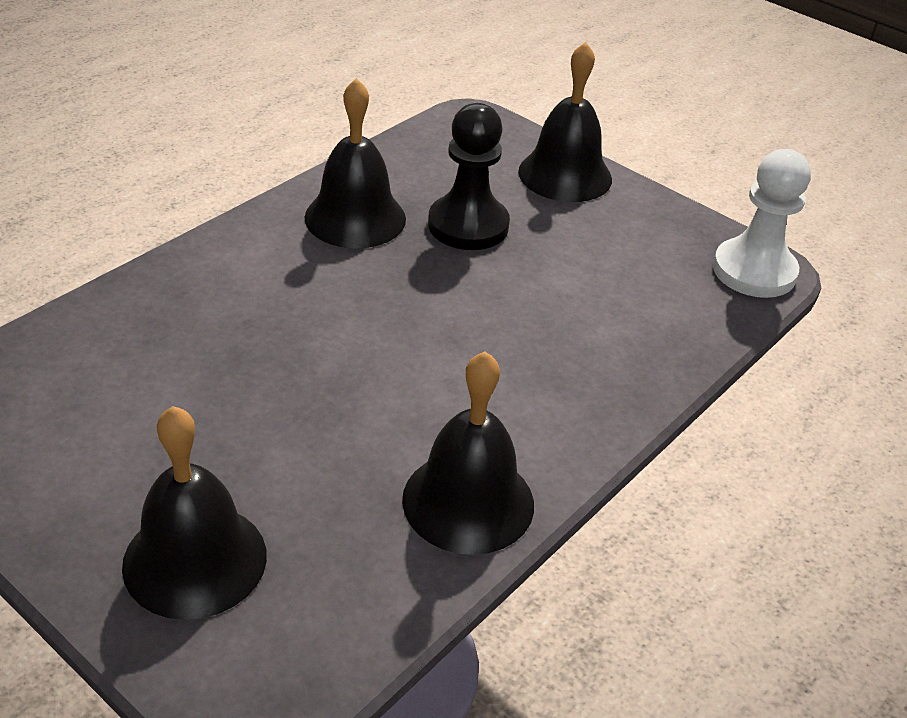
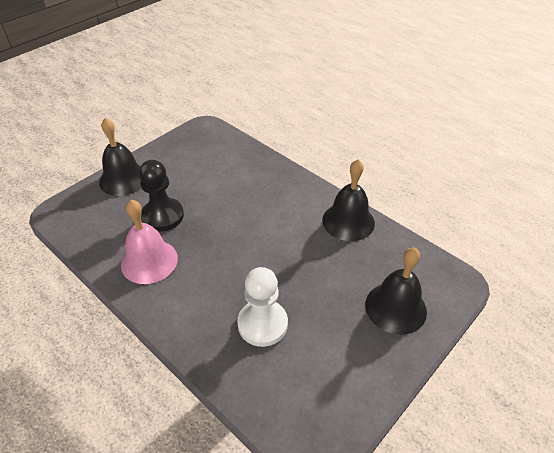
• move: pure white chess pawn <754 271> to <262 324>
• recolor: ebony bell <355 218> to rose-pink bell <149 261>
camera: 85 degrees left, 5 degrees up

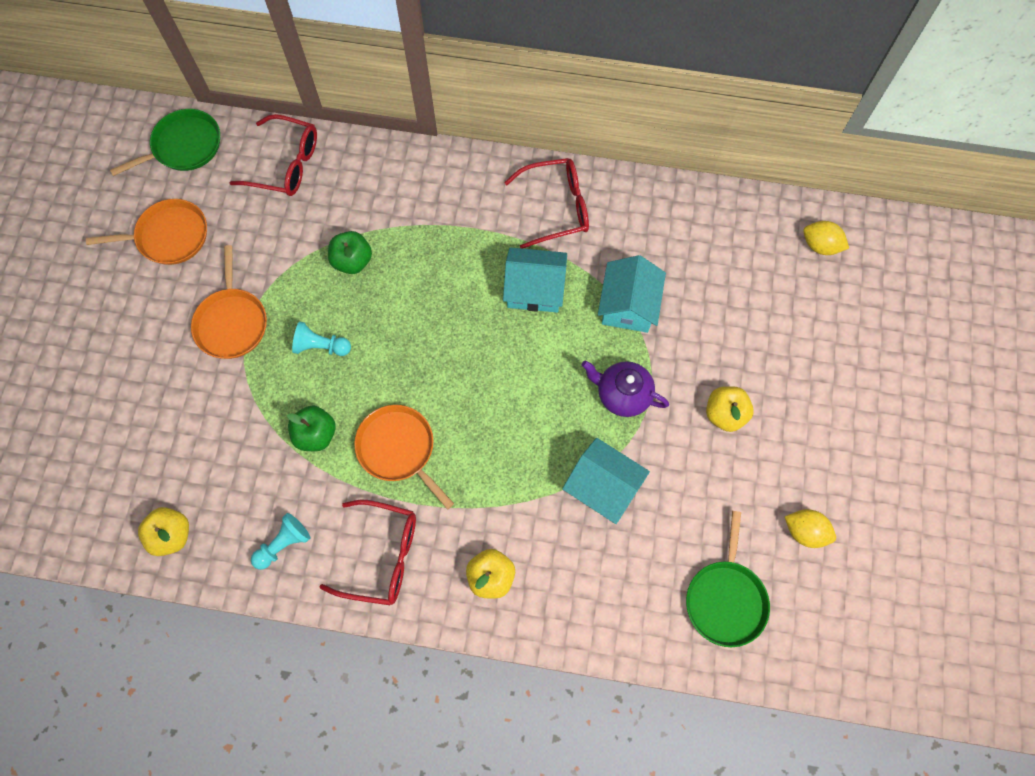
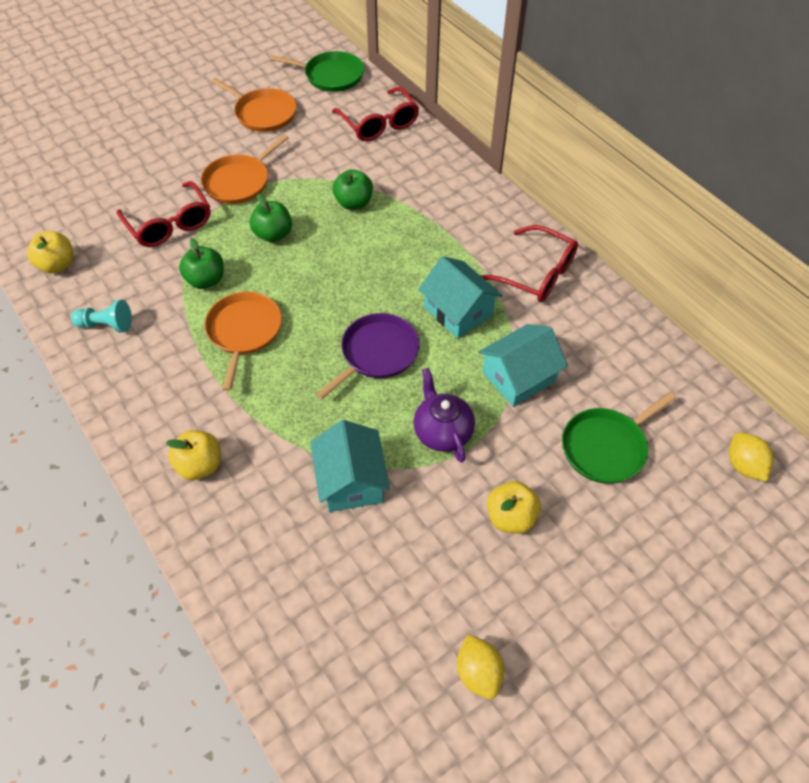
• insert: purple pan <377 353>
• move: crimson glasses <382 556> to <169 224>
• move: emerald pan <725 599> to <606 447>
• replace: teal chess pawn <321 346> to emerald toy apple <273 234>
camera: 45 degrees right, 15 degrees down

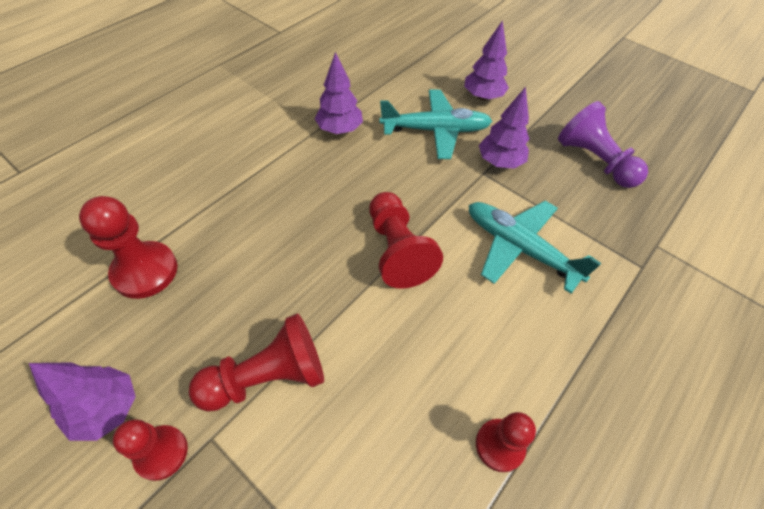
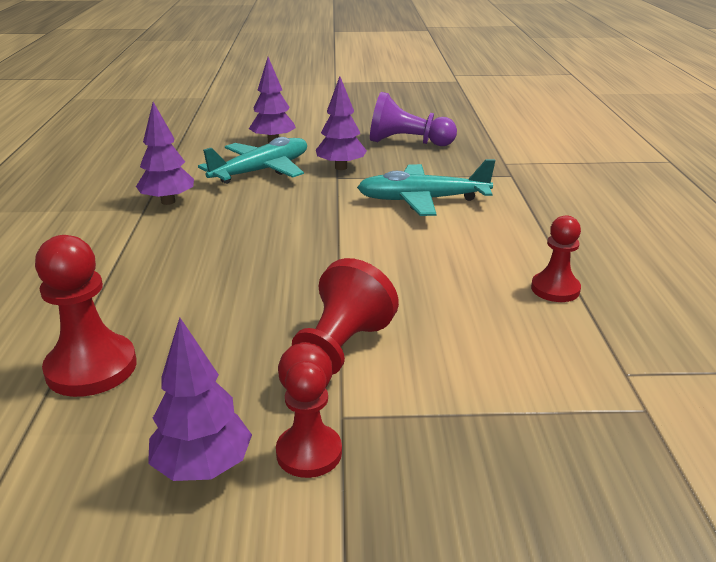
• delete: crimson chess pawn <397 250>
camera: 40 degrees left, 25 degrees down

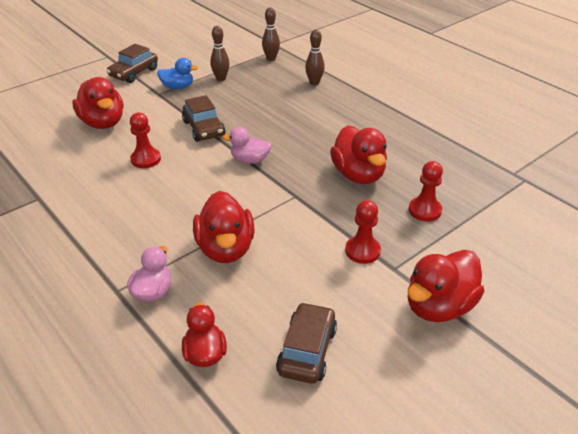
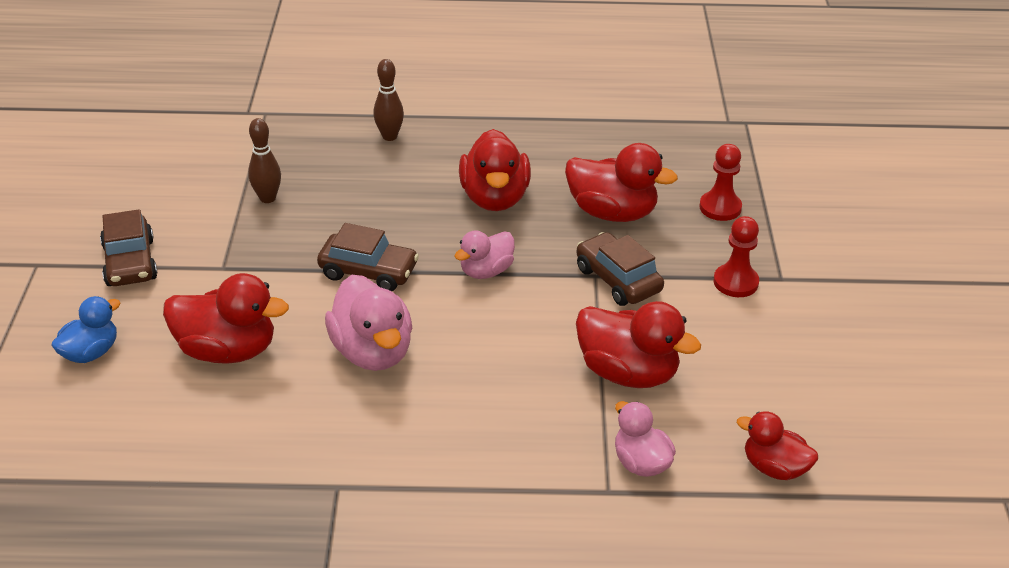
• delete: dark brown tenpin <271 58>
• move: royal blue rubber duck <178 87> to <91 352>
• move: dark brown car <307 350> to <618 280>
• move: crimson rubber duck <439 306> to <494 198>
• replace: crimson chess pawn <146 159> to rose-pink rubber duck <372 352>
camera: 50 degrees left, 0 degrees up

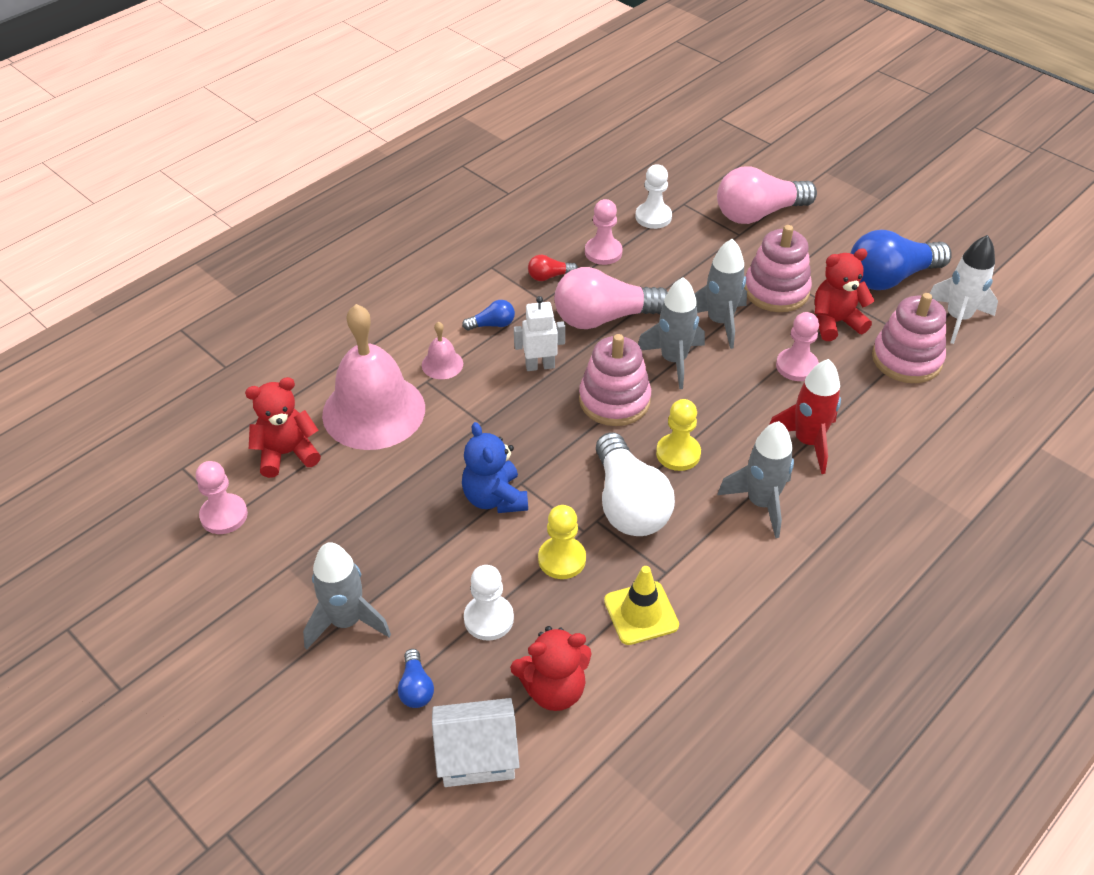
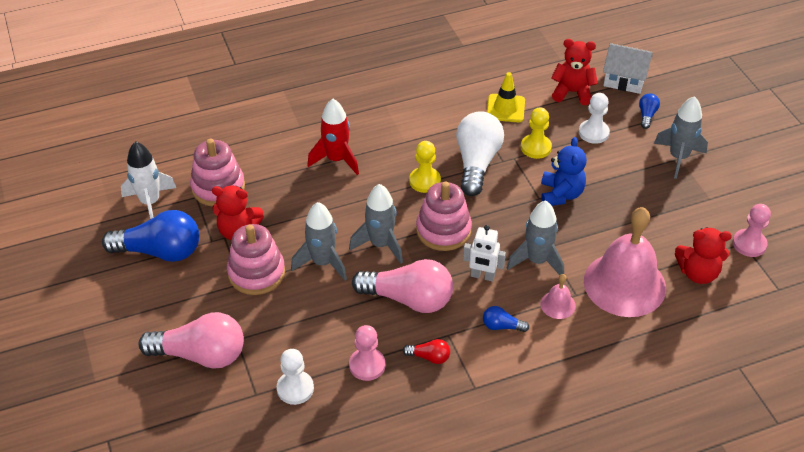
• delete: rose-pink chess pawn <796 366>
• move: ash-grey spaceship <761 503> to <537 261>
camera: 155 degrees left, 0 degrees up

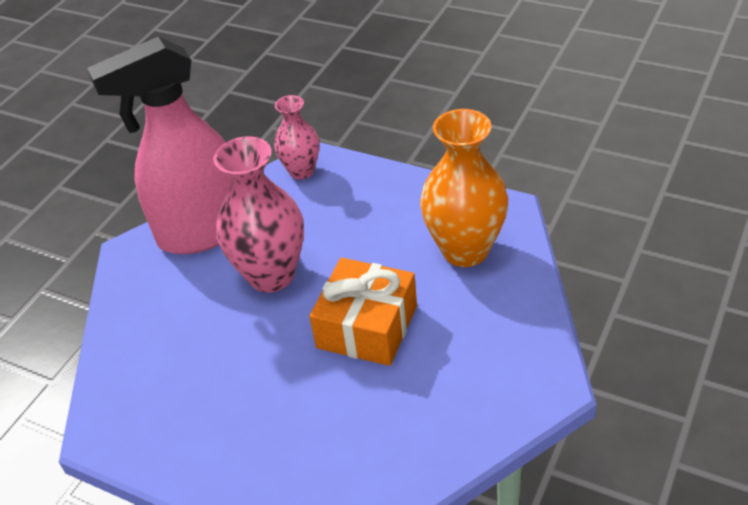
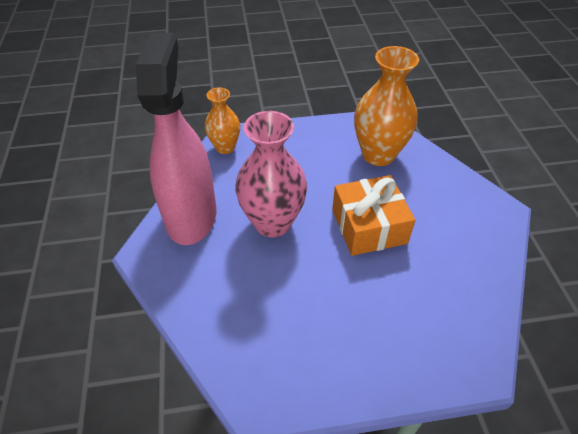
• recolor: rose-pink tall vase <301 171> to orange tall vase <225 147>
• rotate: rose-pink spray bottle <202 232> = <191 216> 150 degrees clockwise
camera: 40 degrees left, 5 degrees up

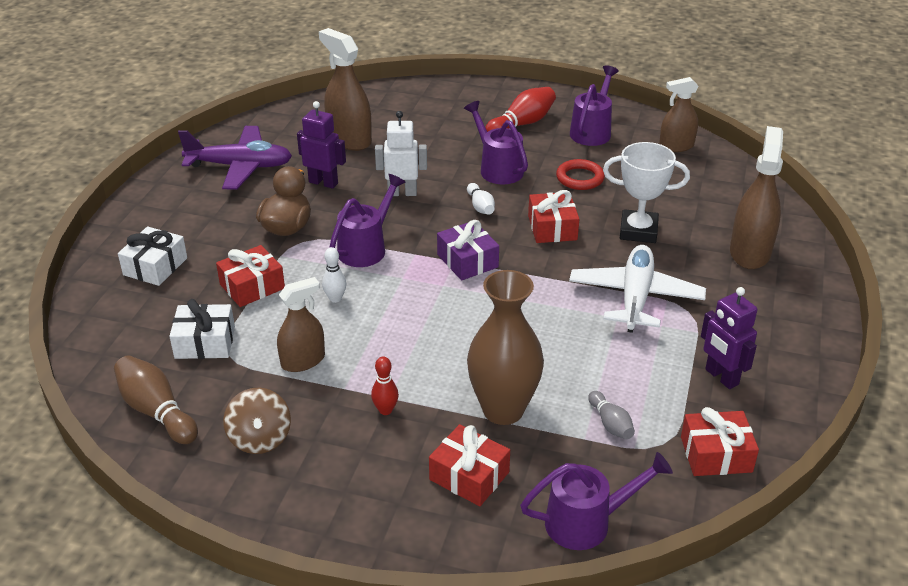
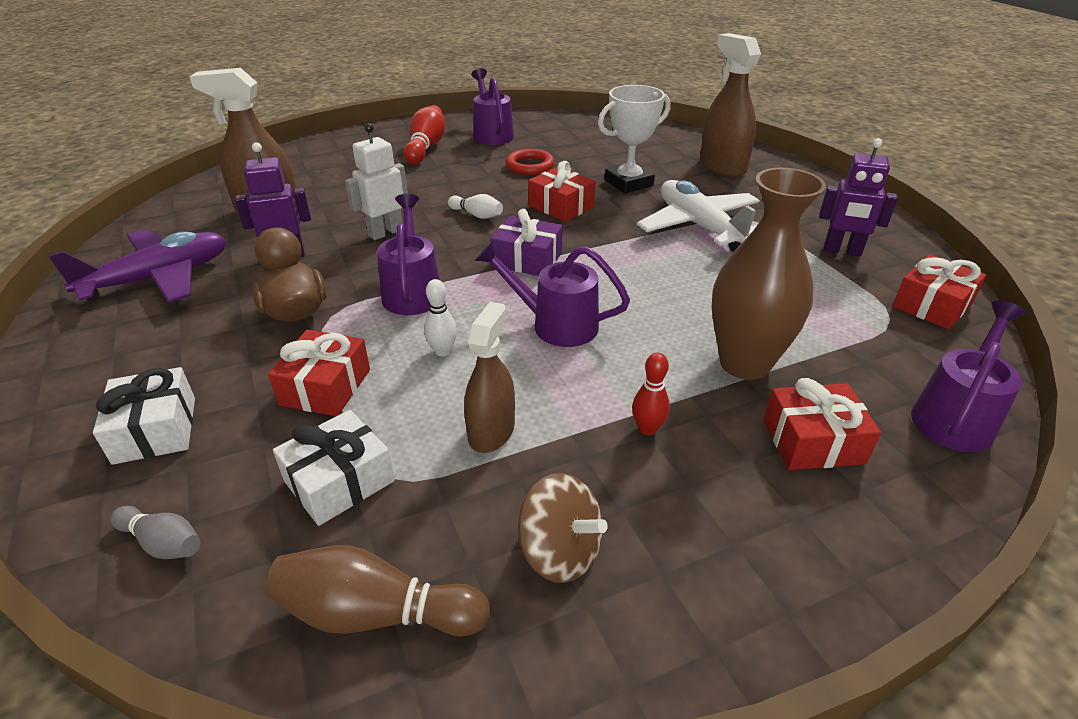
• delete: dark brown spray bottle <676 146>
• move: purple watering pot <497 168> to <555 324>
• move: ash-grey tenpin <610 424> to <163 543>
camera: 40 degrees left, 0 degrees up

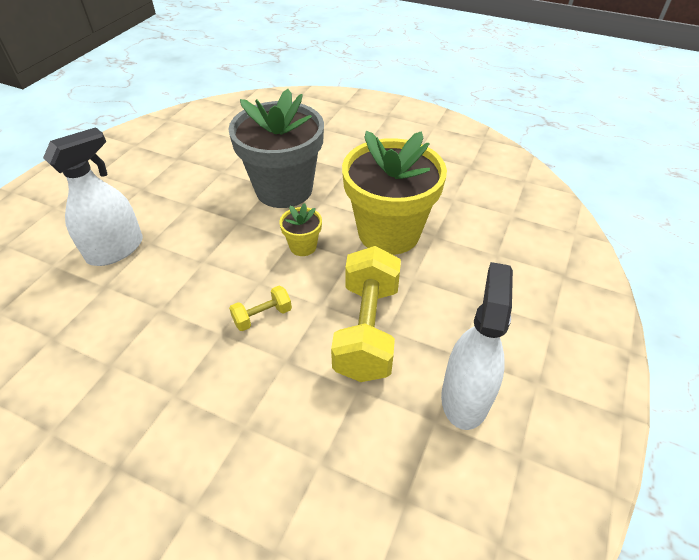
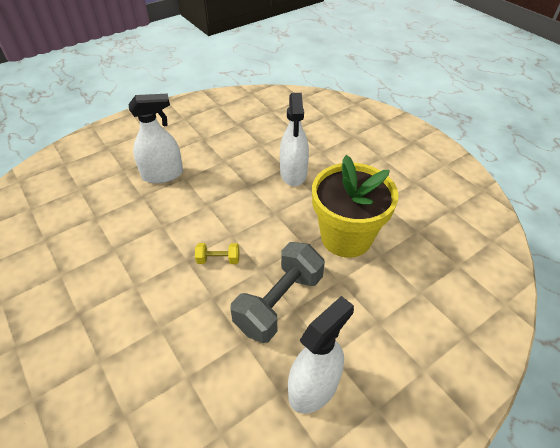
• delete: golden plant pot <303 246>
• replace: ash-grey plant pot <284 189> to pure white spray bottle <293 173>
• recolor: golden dumbbell <367 330> to ash-grey dumbbell <279 302>
camera: 30 degrees right, 0 degrees up

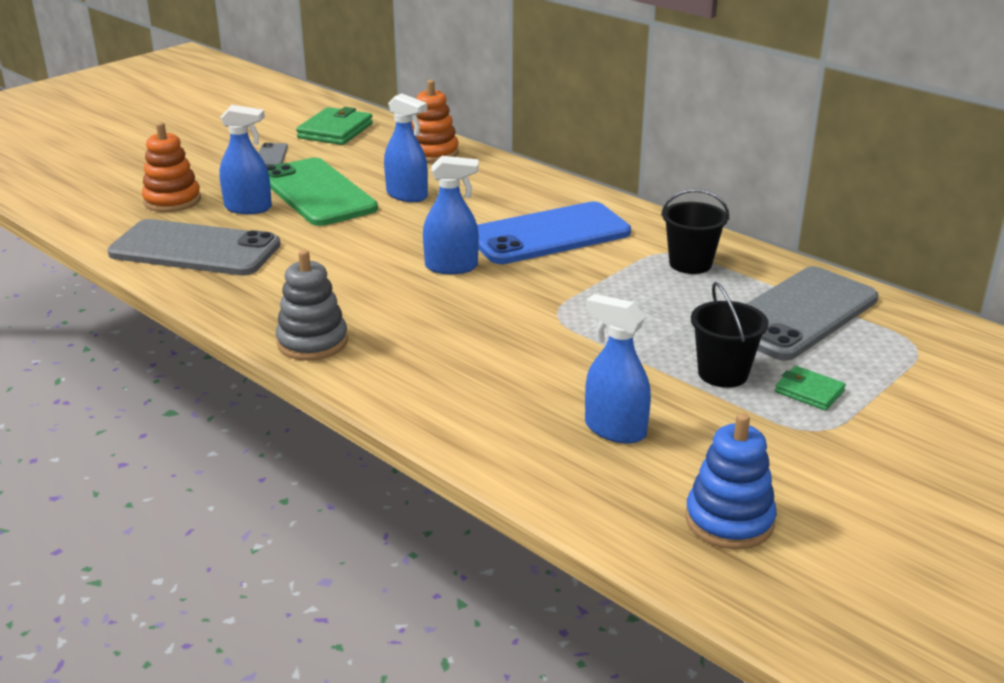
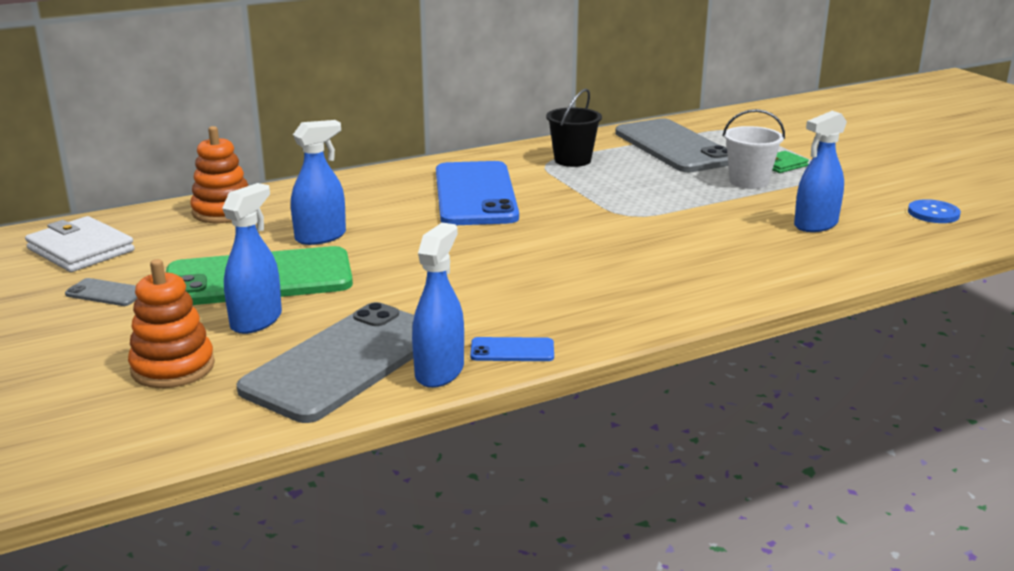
• delete: ash-grey stacking toy <312 342>
• insert: royal blue smartphone <512 350>
• move: royal blue spray bottle <451 267> to <439 372>
• replace: royal blue stacking toy <729 520> to royal blue button <933 213>
• recolor: emerald billfold <335 131> to pure white billfold <81 250>
• recolor: ebony bucket <723 373> to pure white bucket <748 182>
camera: 70 degrees left, 5 degrees down

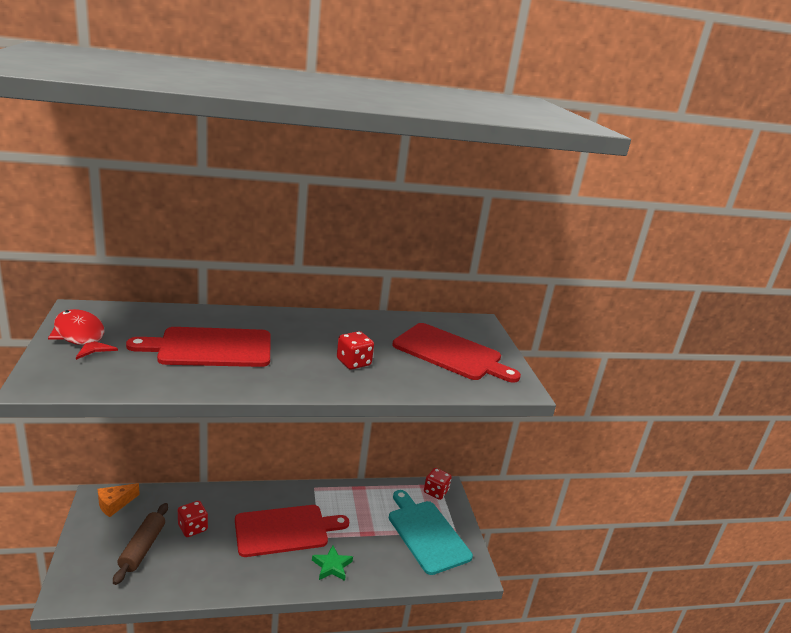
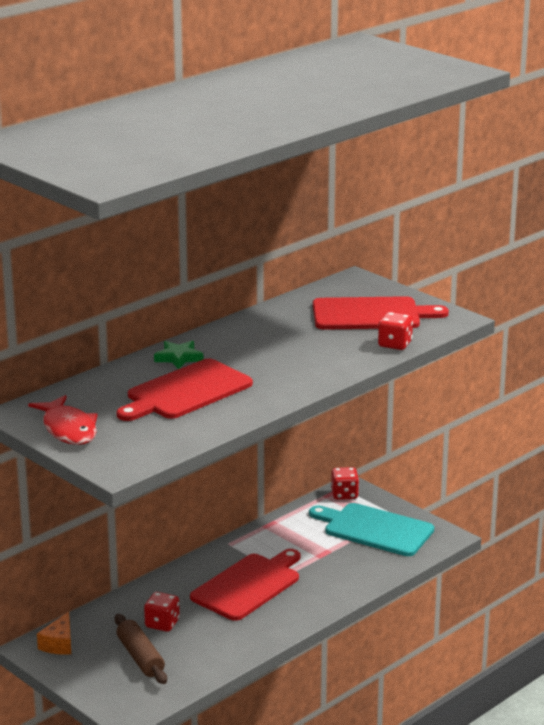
• move: emerald five-pointed star <332 566> to <179 358>
• move: crimson die <353 362> to <395 344>
• rotate: crimson fish <80 336> = <68 429> 135 degrees counterclockwise
camera: 30 degrees left, 0 degrees up

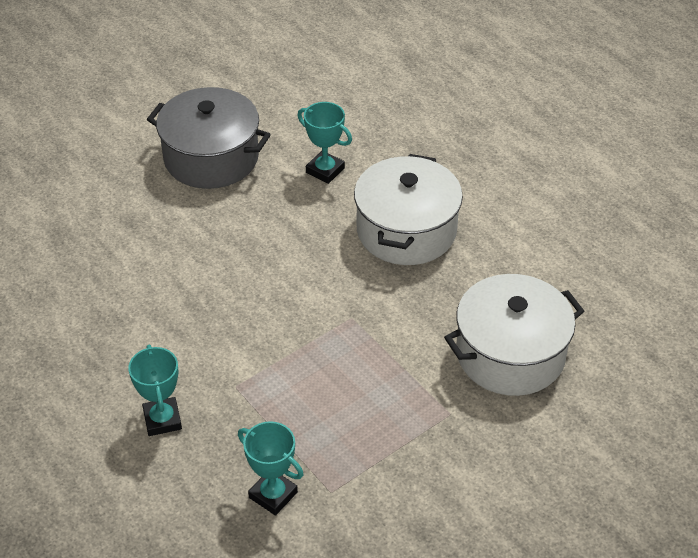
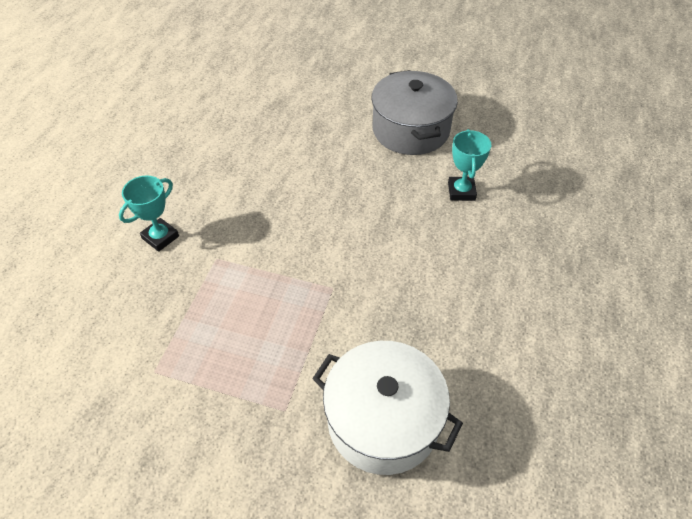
• delete: teal award cup <273 495>
• delete: pure white cooking pot <406 230>
camera: 55 degrees right, 5 degrees up

